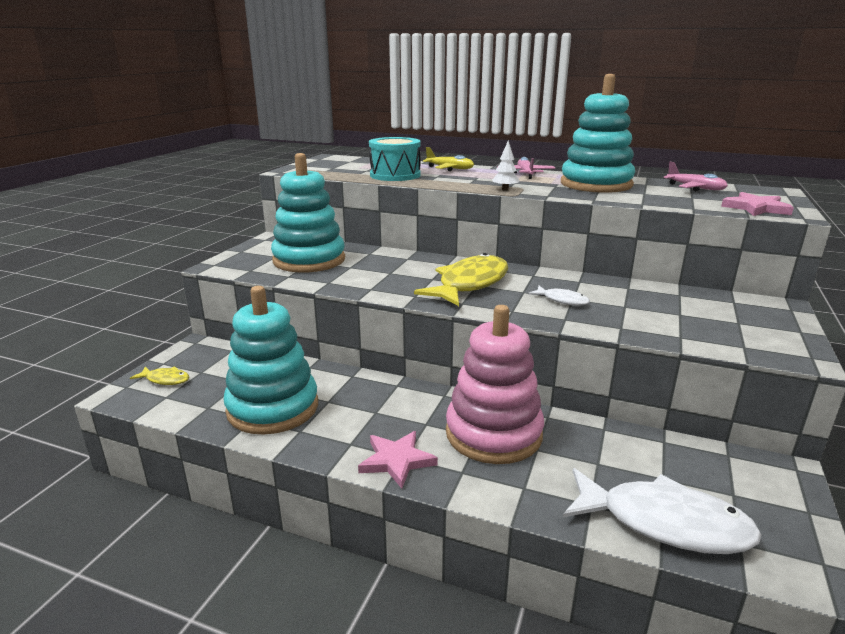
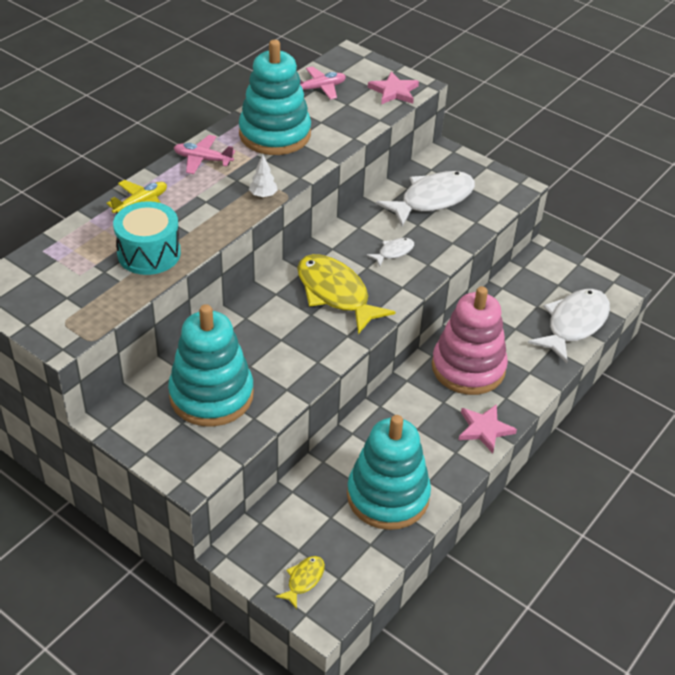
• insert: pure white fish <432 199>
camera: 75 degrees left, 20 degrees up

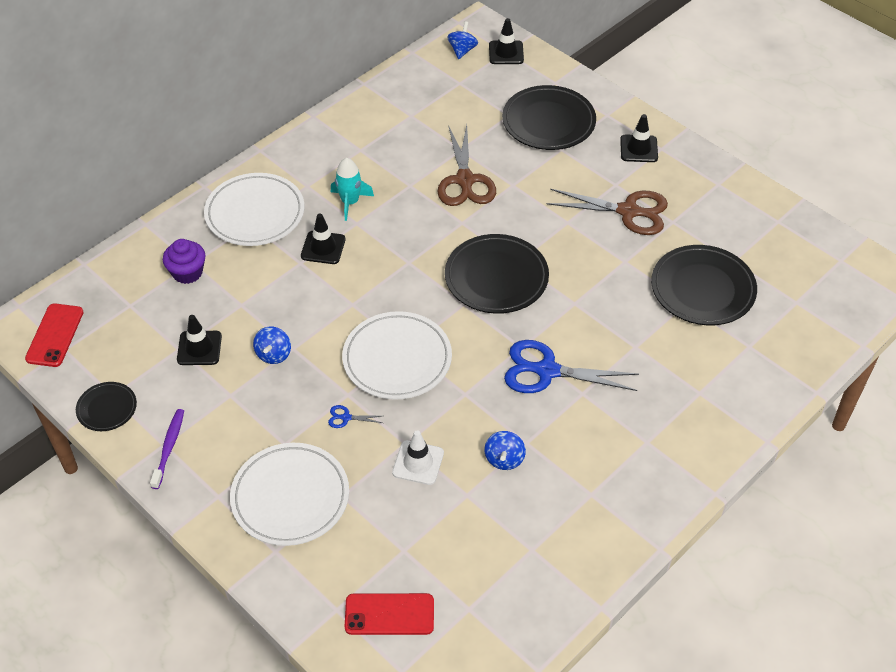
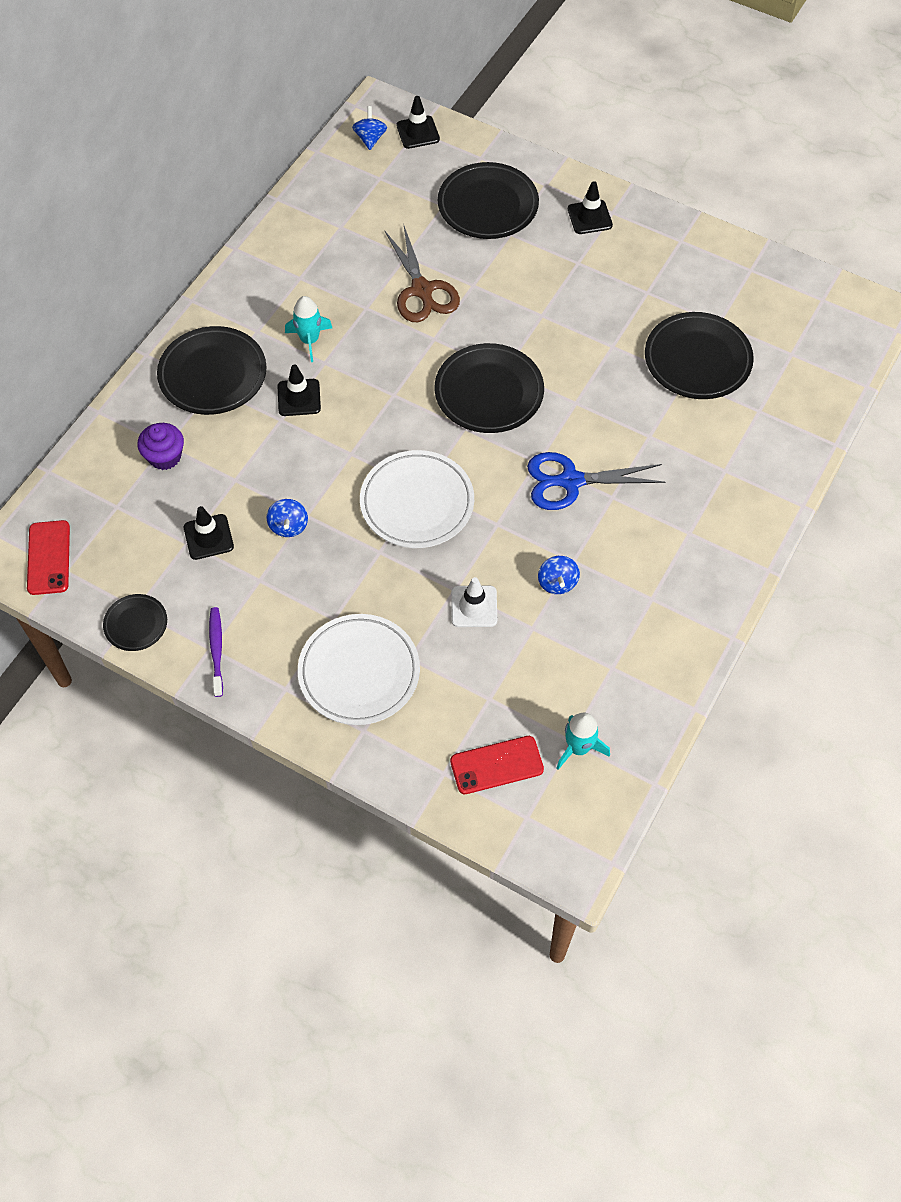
• delete: royal blue shears <346 417>
• delete: dark brown shears <629 211>
• insert: teal spaceship <578 747>
• recolor: pure white flat dish <255 213> to ebony flat dish <213 374>
camera: 15 degrees left, 10 degrees up

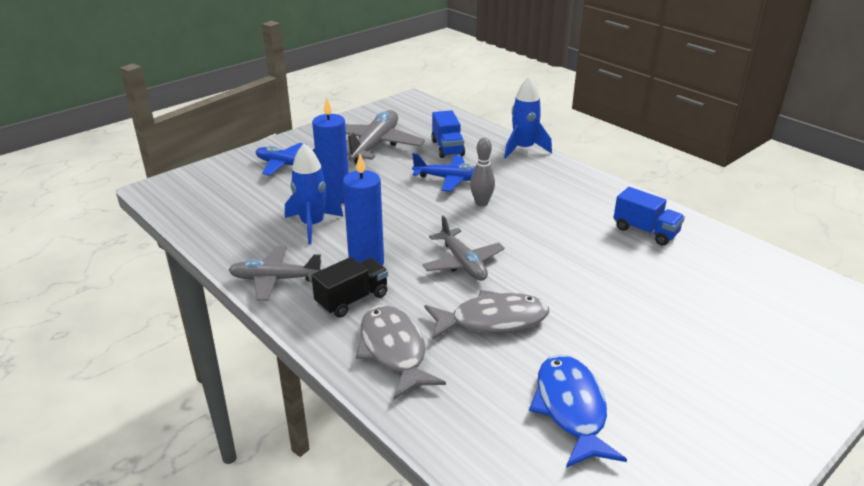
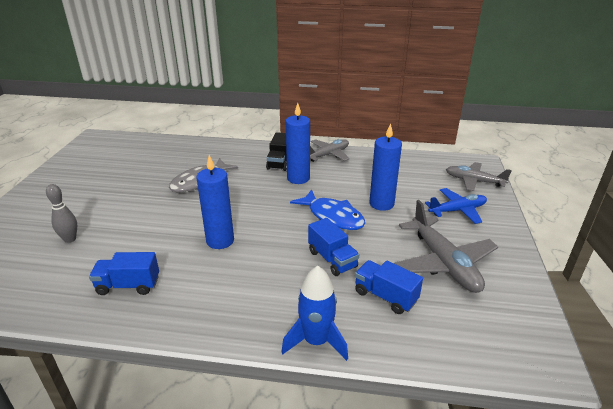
• delete: royal blue spaceship <312 225>
• delete: ash-grey fish <394 351>
• insert: royal blue candle <220 241>
• move: ash-grey toy plane <463 263> to <474 181>
• move: ash-grey tenpin <481 203> to <70 239>
• move: royal blue fish <571 409> to <333 216>
• replace: royal blue toy plane <451 179> to royal blue lorry <332 259>
camera: 140 degrees right, 0 degrees up

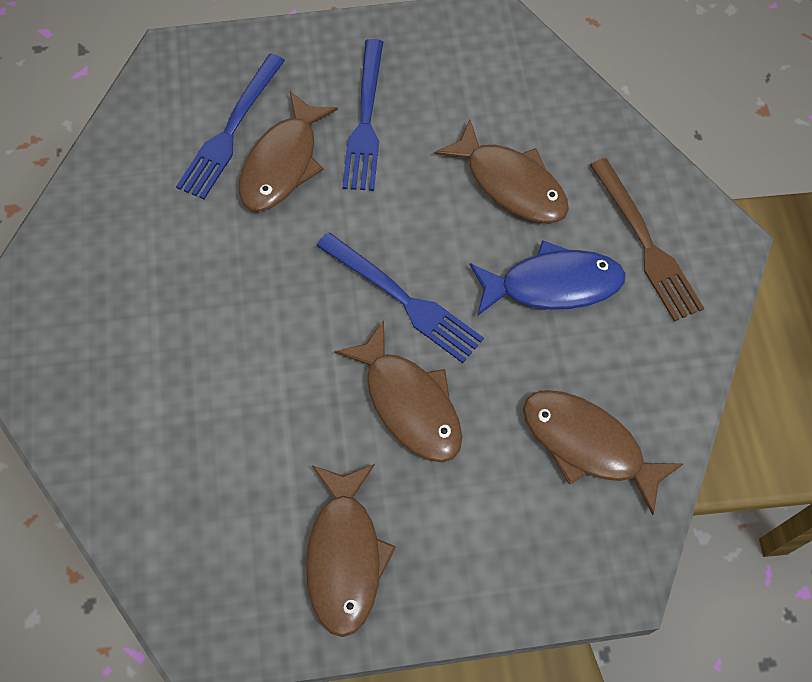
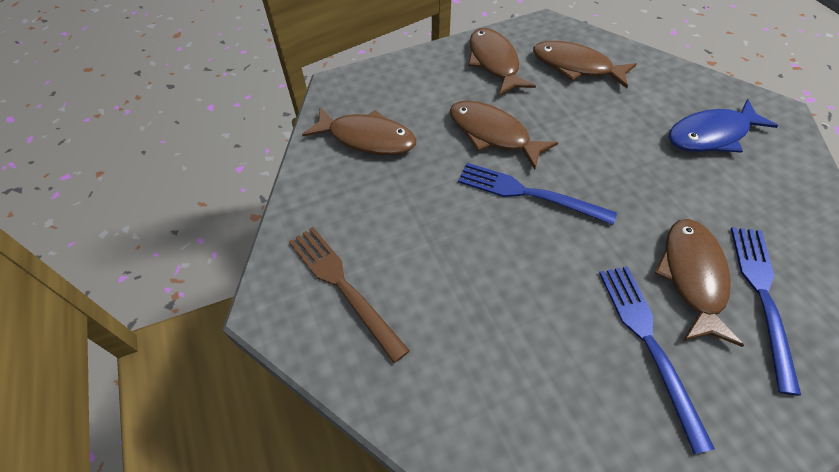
• move: dark brown fish <511 183> to <575 67>
• move: royal blue fish <553 284> to <711 135>
camera: 165 degrees right, 10 degrees down

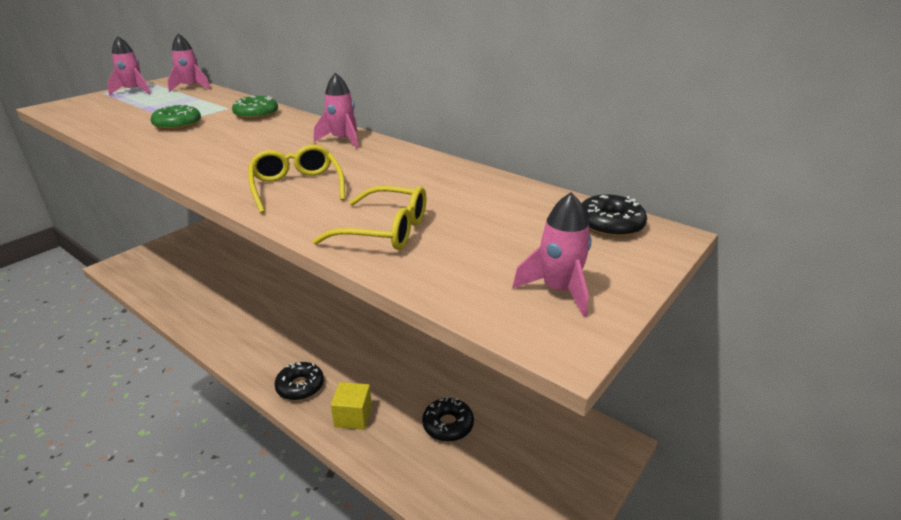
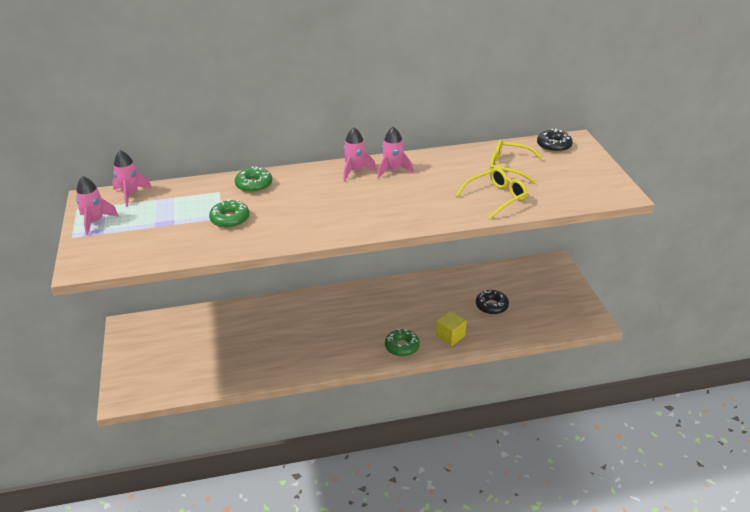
• move: golden glasses <297 187> to <509 167>
• move: rose-pink spaceship <558 290> to <393 170>
• recolor: ebony glazed donut <300 386> to emerald glazed donut <402 347>
camera: 50 degrees left, 5 degrees up

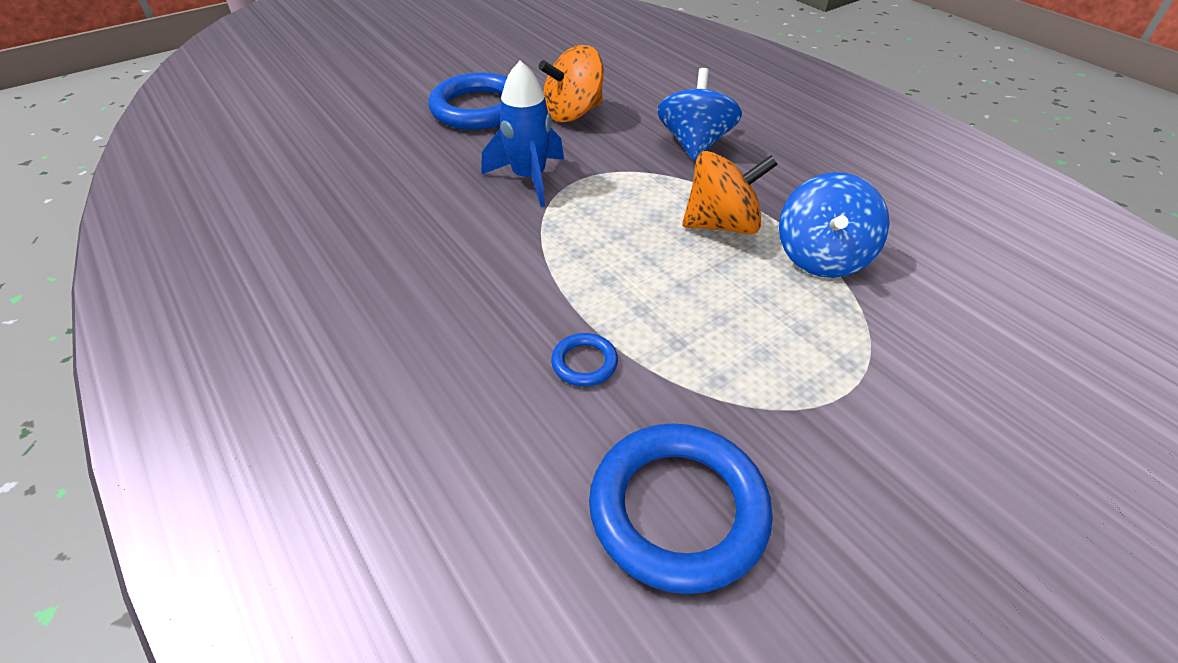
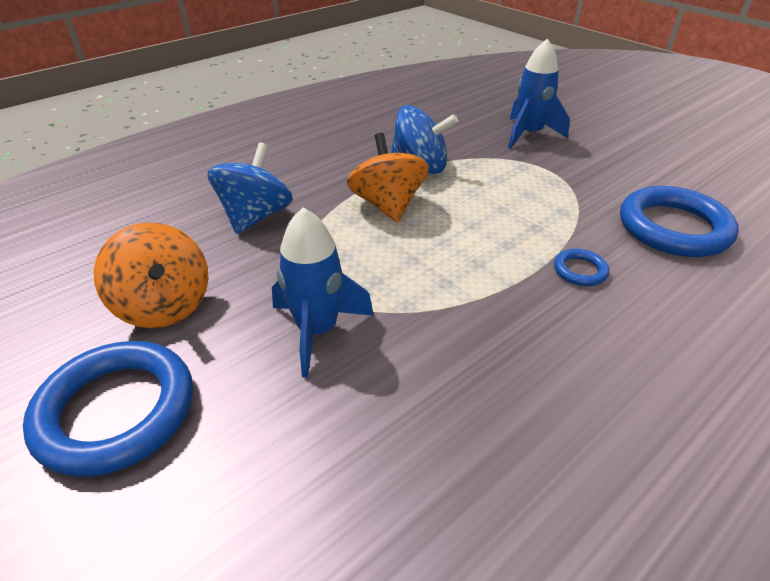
• insert: royal blue spaceship <529 134>
• rotate: royal blue whirligig <694 144> = <255 216> 105 degrees clockwise
camera: 95 degrees left, 5 degrees down

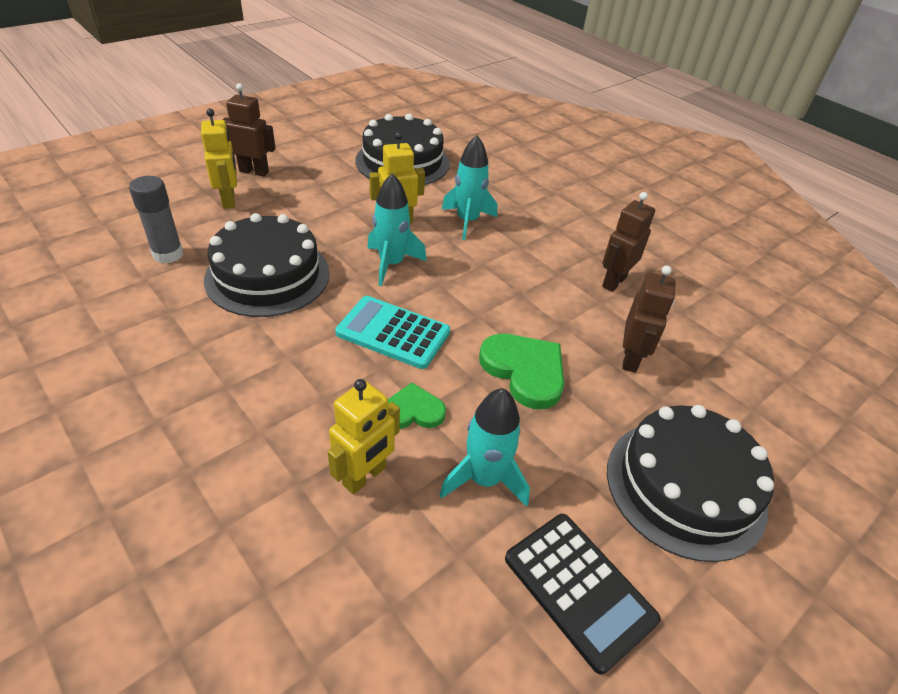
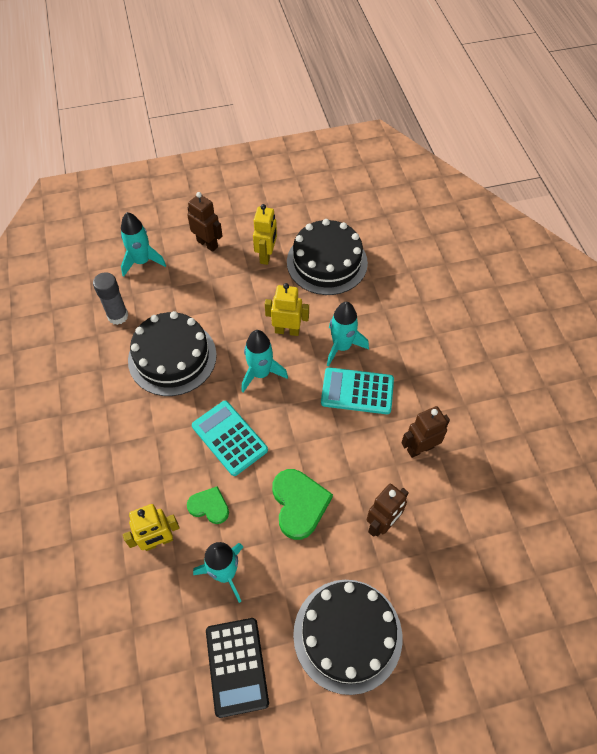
• insert: teal spaceship <142 261>
• insert: teal calculator <357 391>
• move: golden robot figure <229 200> to <266 256>
camera: 30 degrees right, 15 degrees up

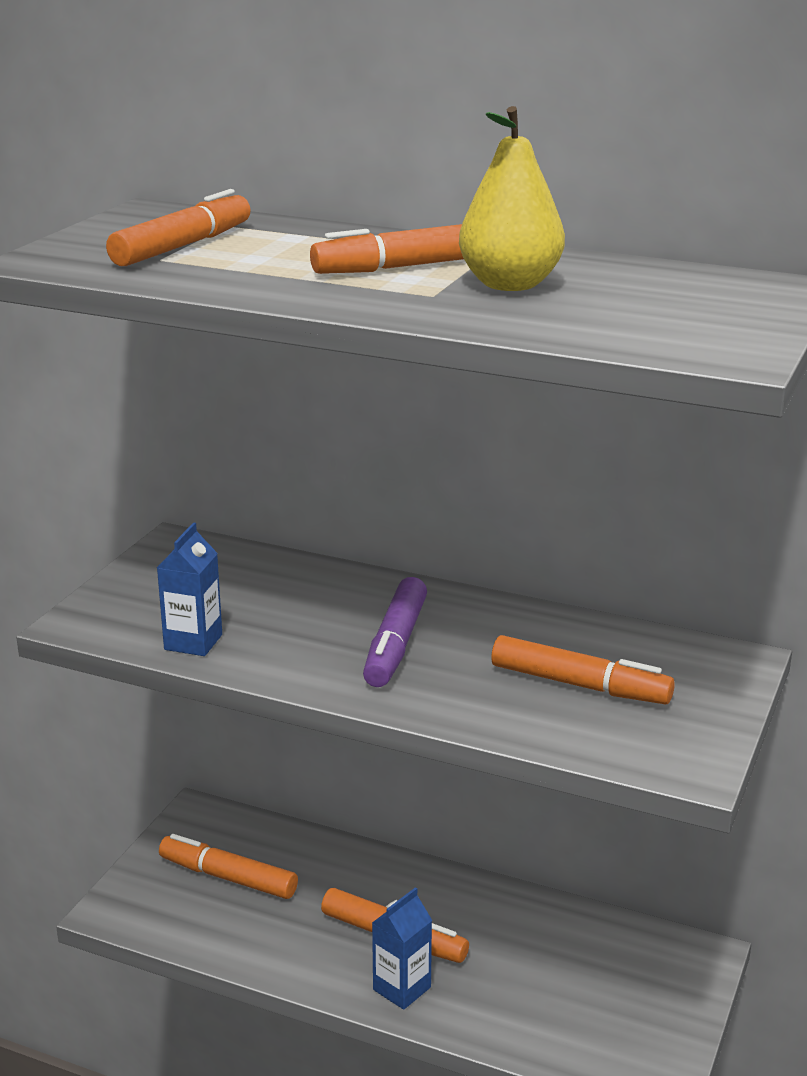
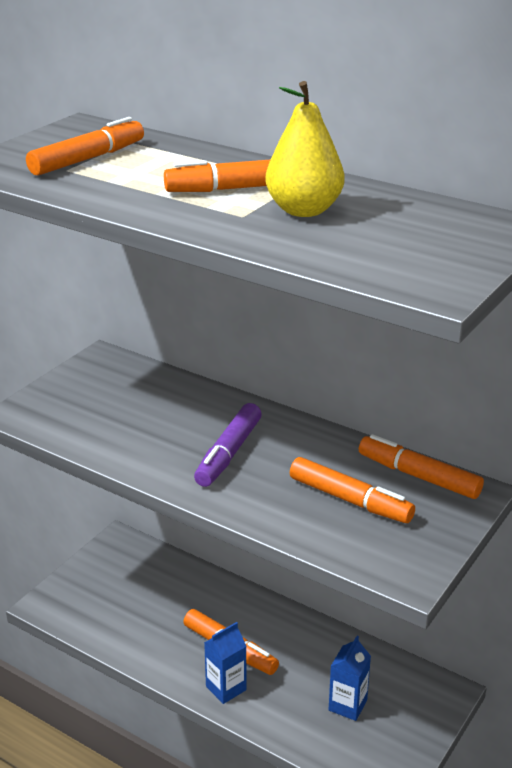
• move: royal blue milk carton <193 642> to <347 705>
• move: orange marker pen <228 877> to <418 476>
camera: 10 degrees right, 5 degrees up

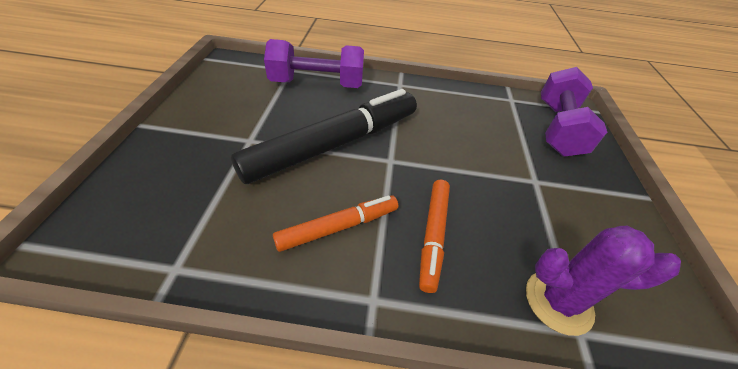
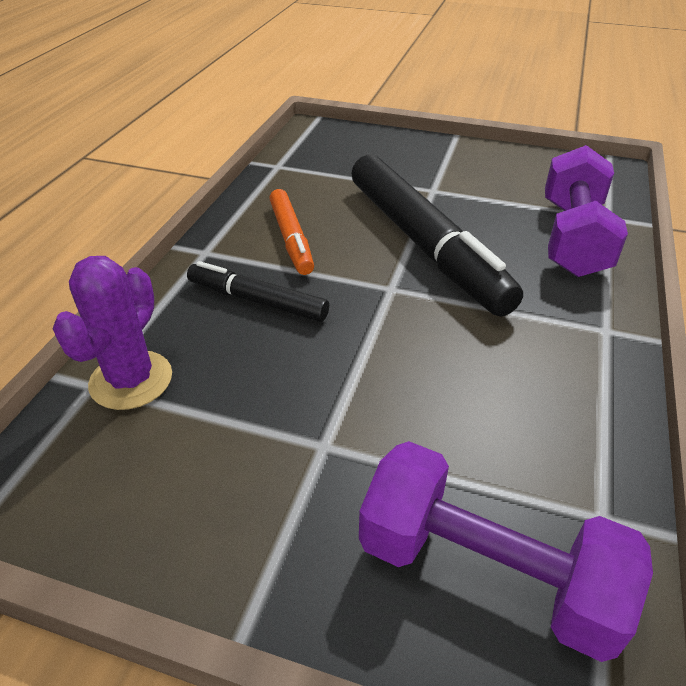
• recolor: orange marker pen <433 235> to ebony marker pen <257 301>
camera: 105 degrees right, 5 degrees down

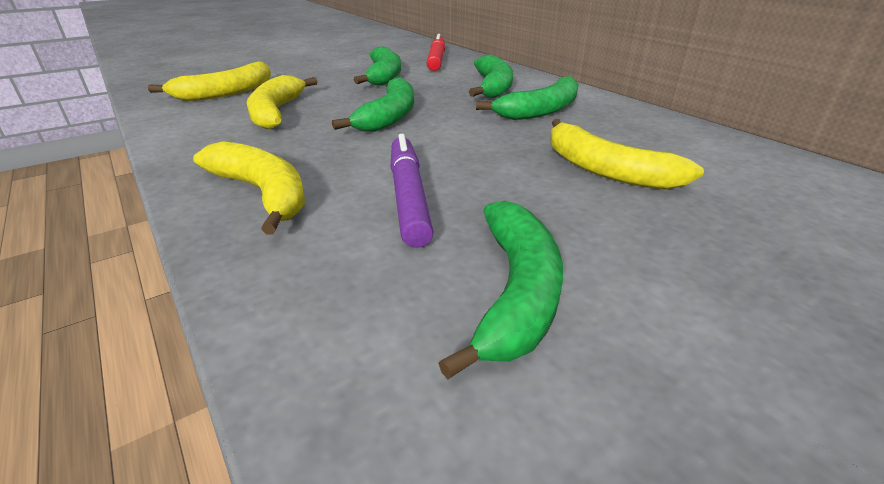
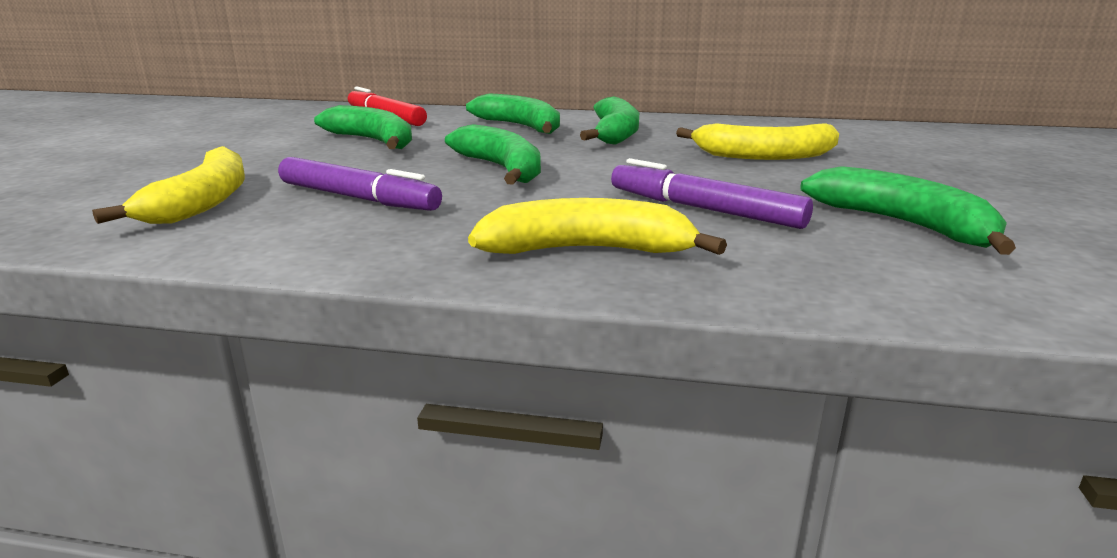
• replace: golden banana fruit <276 112> to purple marker pen <358 198>
camera: 45 degrees left, 10 degrees down

